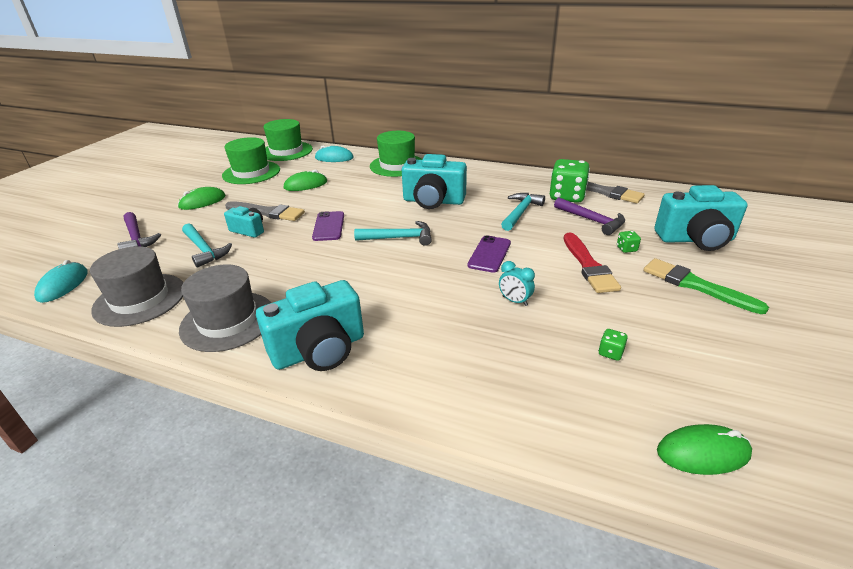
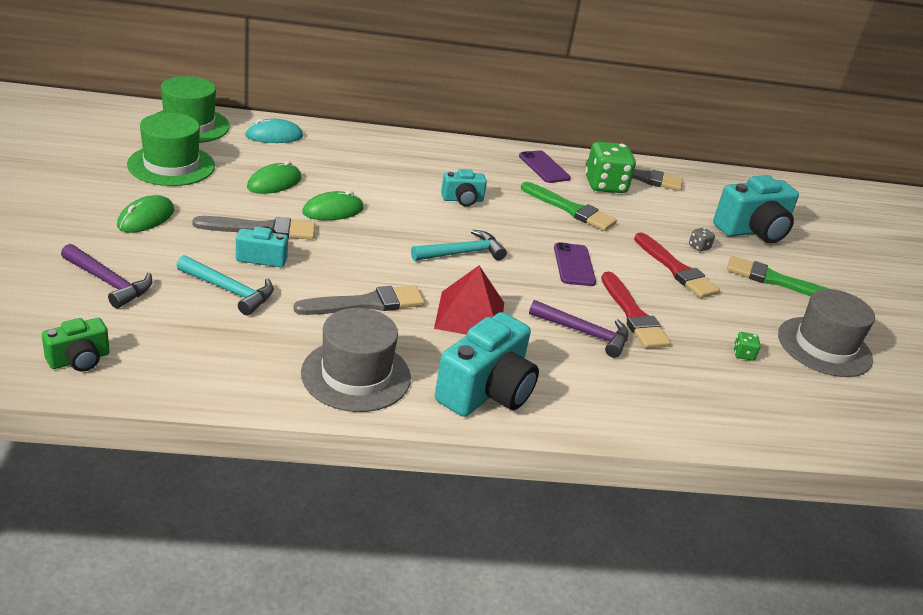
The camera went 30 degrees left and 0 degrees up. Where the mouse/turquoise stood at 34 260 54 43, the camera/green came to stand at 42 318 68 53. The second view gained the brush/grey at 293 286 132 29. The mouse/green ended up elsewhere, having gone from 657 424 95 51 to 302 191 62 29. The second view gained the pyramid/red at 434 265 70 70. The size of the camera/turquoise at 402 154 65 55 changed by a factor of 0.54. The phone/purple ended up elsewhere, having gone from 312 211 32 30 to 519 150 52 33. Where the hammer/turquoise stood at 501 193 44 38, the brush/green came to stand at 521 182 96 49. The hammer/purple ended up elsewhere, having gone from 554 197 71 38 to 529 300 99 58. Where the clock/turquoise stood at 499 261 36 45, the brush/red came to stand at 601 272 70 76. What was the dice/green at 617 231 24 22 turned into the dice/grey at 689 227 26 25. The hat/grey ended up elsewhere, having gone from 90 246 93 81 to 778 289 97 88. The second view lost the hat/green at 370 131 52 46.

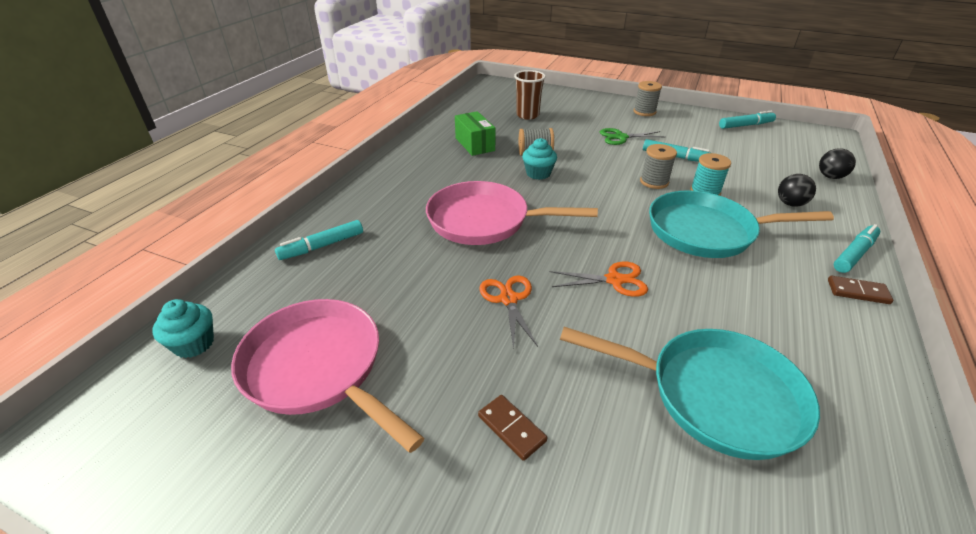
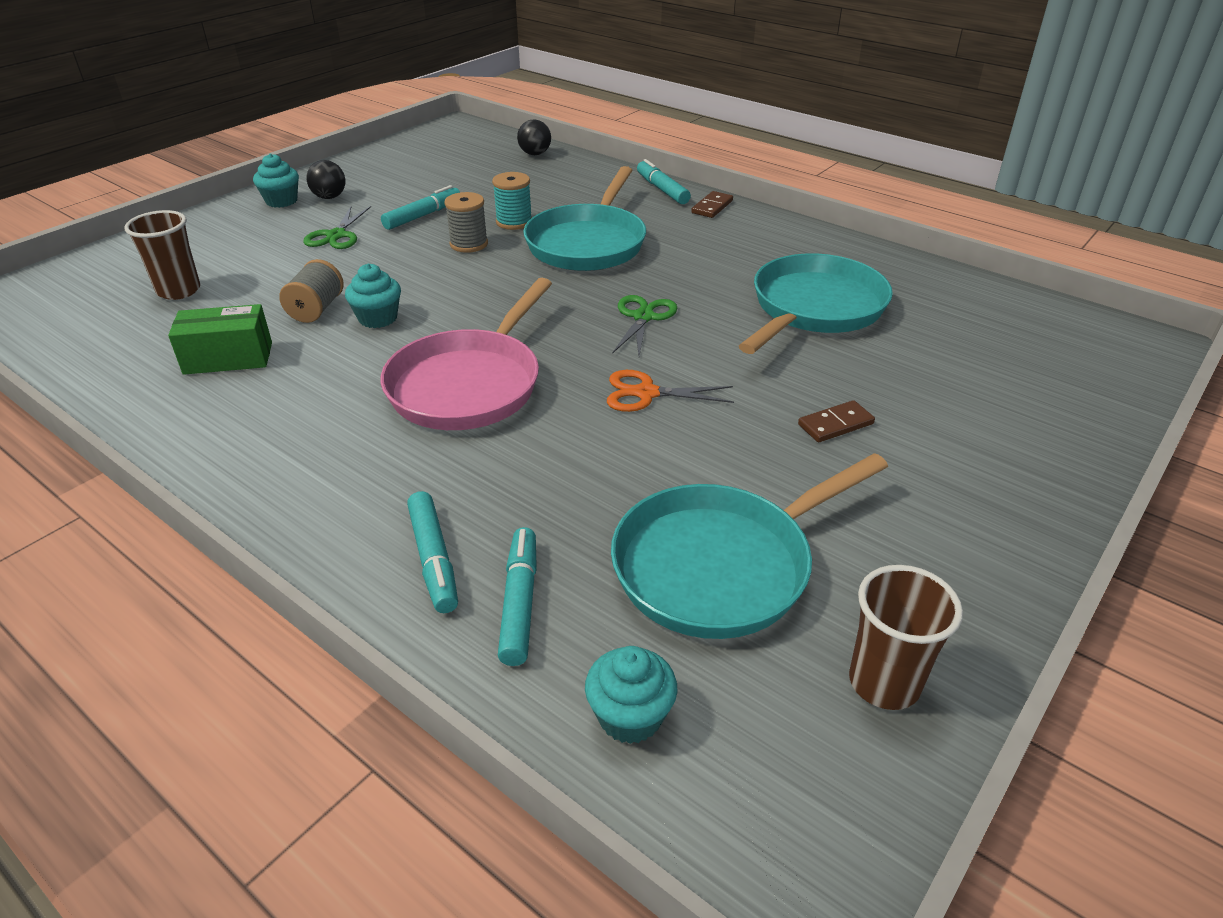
The camera went 75 degrees left and 0 degrees up. Where the spool/grey stood at 634 81 28 35, the cupcake/turquoise came to stand at 253 153 46 55. The ball/black ended up elsewhere, having gone from 778 174 38 33 to 307 160 38 39. The marker/turquoise ended up elsewhere, having gone from 719 111 57 18 to 498 527 39 139. What was the pan/pink at 231 299 193 154 turned into the pan/turquoise at 611 453 277 186. What was the scissors/orange at 550 262 98 35 turned into the scissors/green at 612 295 66 61. The second view gained the cup/brown at 849 565 114 145.

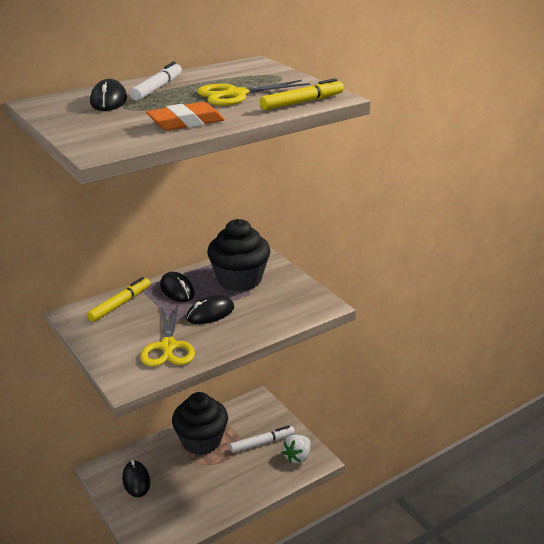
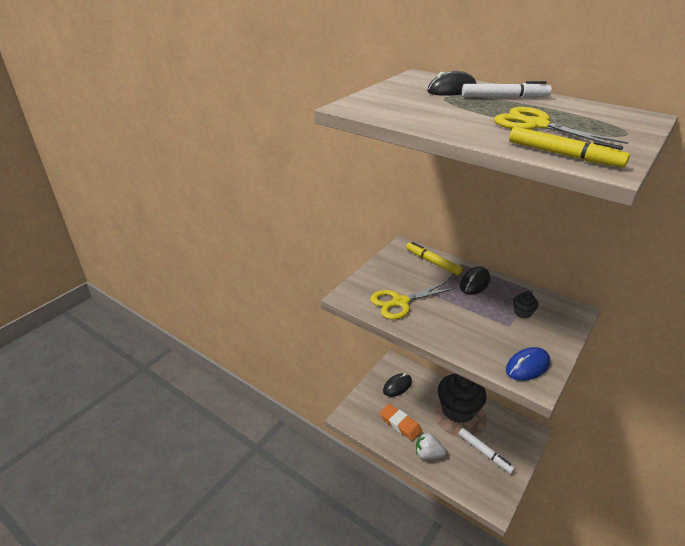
The camera went 70 degrees right and 5 degrees up. The eraser/orange ended up elsewhere, having gone from 146 102 79 29 to 380 404 42 37. The marker/yellow at 87 277 63 45 ended up facing another way, 150 degrees counterclockwise from before. The strawberry/white ended up elsewhere, having gone from 282 435 29 28 to 416 433 30 26. The second view gained the mouse/blue at 506 347 44 34. The size of the cupcake/black at 207 219 63 73 changed by a factor of 0.40. The second view lost the mouse/black at 186 295 48 29.

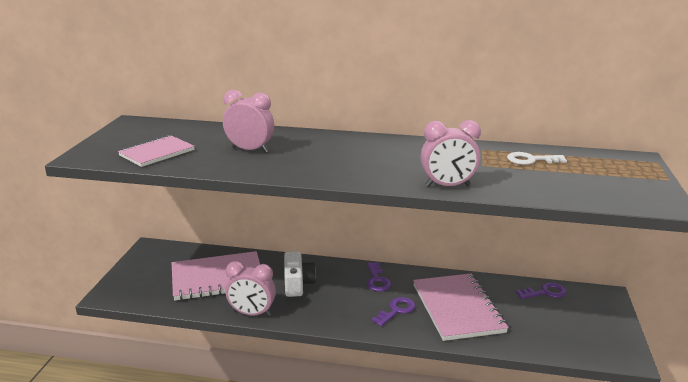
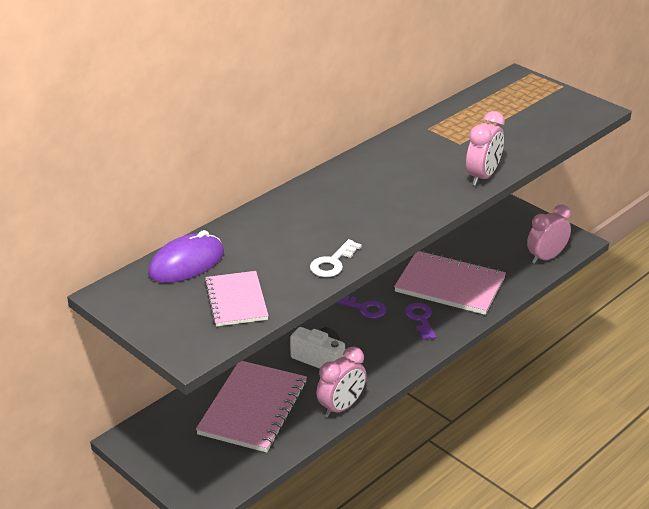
The camera went 55 degrees left and 10 degrees up. The second view gained the mouse/purple at 148 230 76 53. The key/white ended up elsewhere, having gone from 507 152 60 13 to 310 239 52 38. The clock/pink ended up elsewhere, having gone from 223 90 51 63 to 527 204 44 60. The second view lost the key/purple at 516 282 51 17.

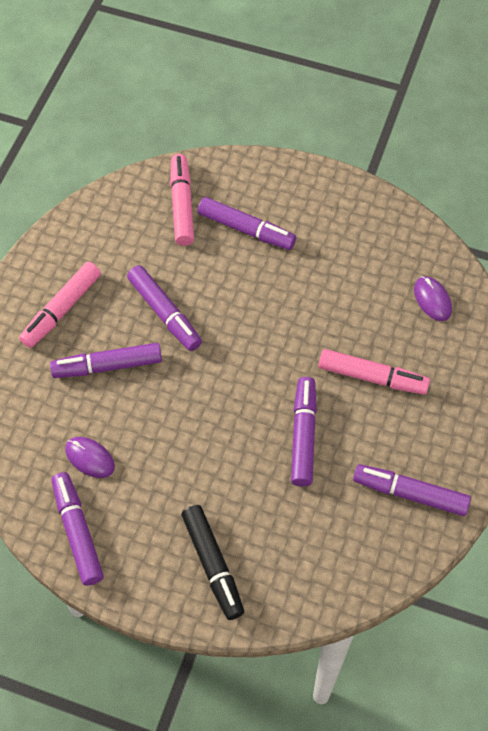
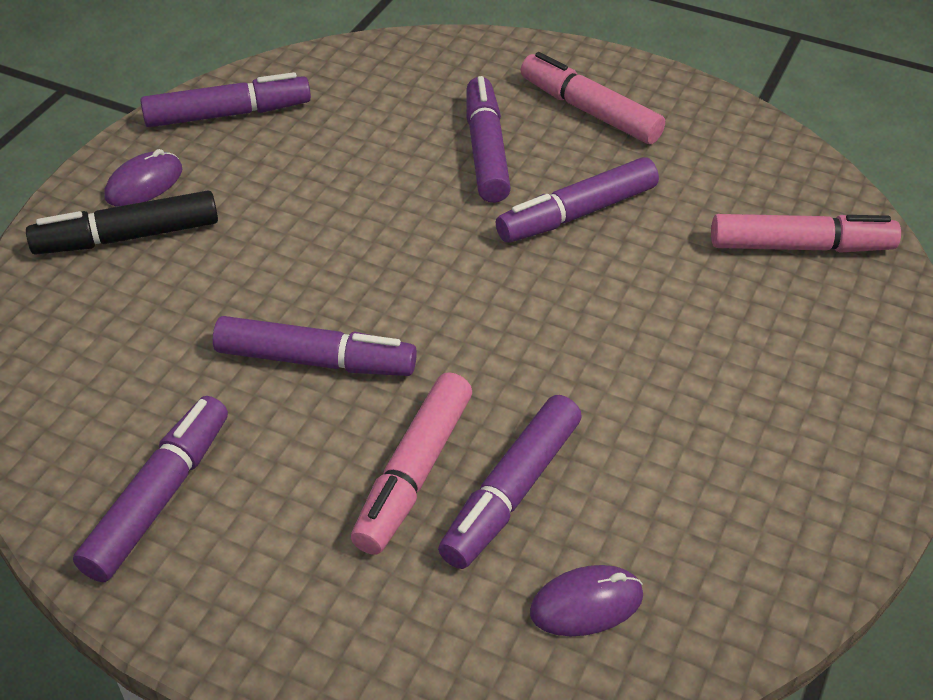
The camera went 95 degrees right and 15 degrees down. The mouse/purple ended up elsewhere, having gone from 65 437 50 41 to 104 149 78 58. The marker/purple ended up elsewhere, having gone from 198 197 98 53 to 438 395 144 174.

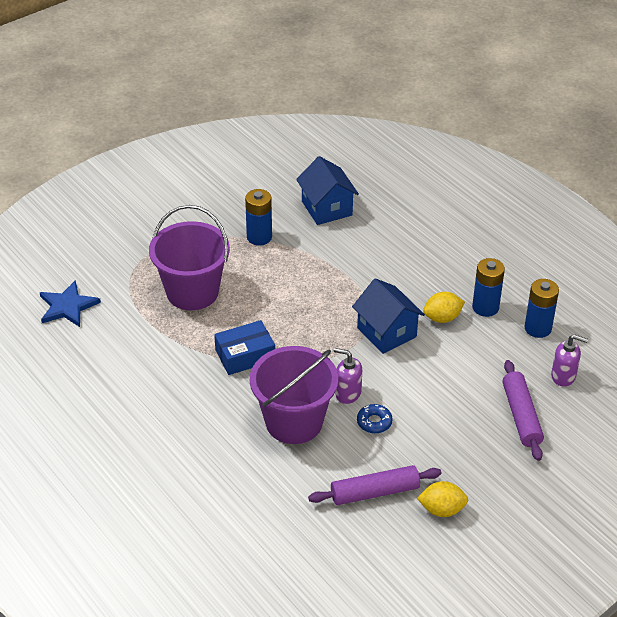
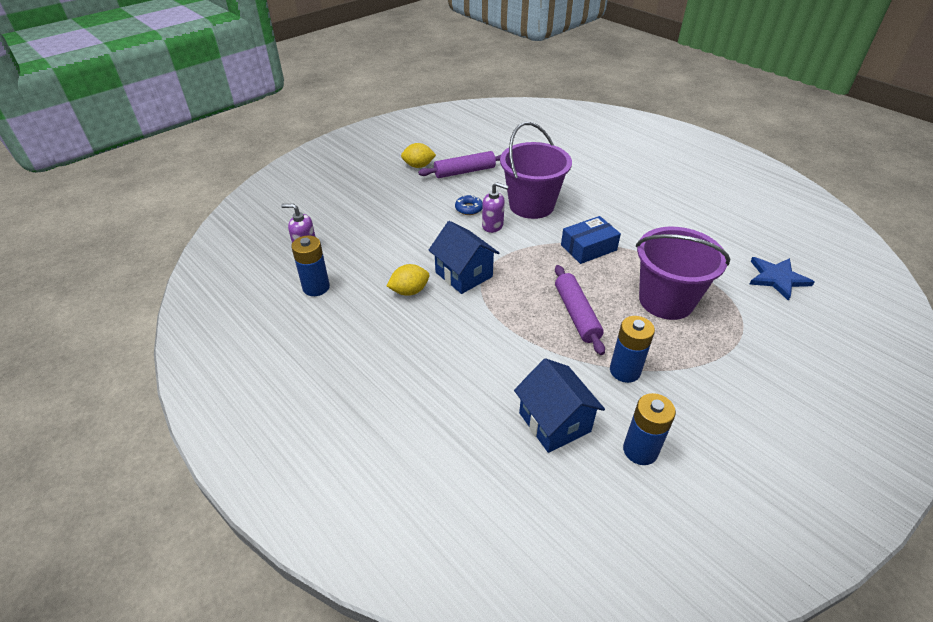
The camera went 175 degrees right and 0 degrees up. The rolling pin/purple ended up elsewhere, having gone from 503 360 41 101 to 555 265 50 90. The battery/blue ended up elsewhere, having gone from 472 258 33 59 to 623 393 53 72.

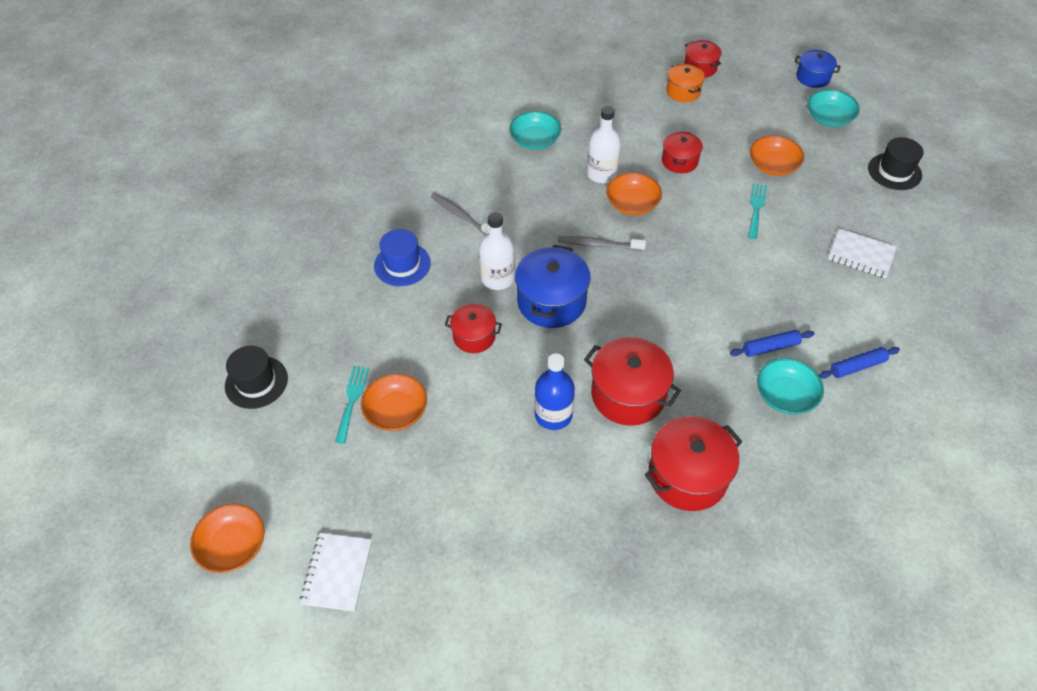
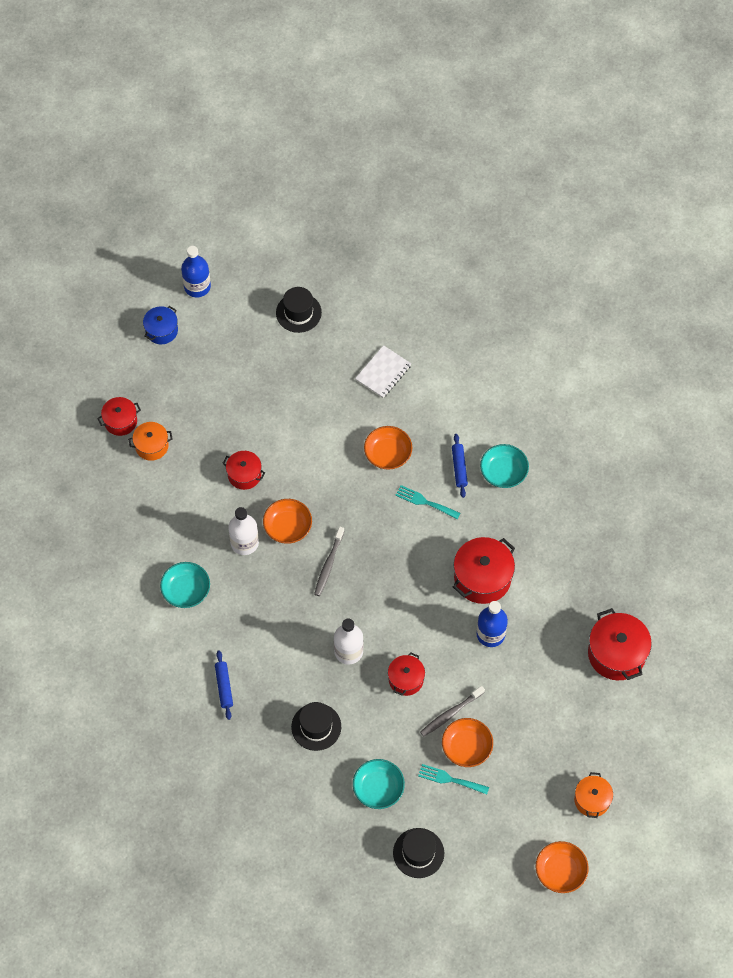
The camera went 80 degrees left and 10 degrees up. The second view gained the bottle/blue at 181 246 30 51. The rolling pin/blue ended up elsewhere, having gone from 819 347 81 31 to 215 650 18 70. What was the hat/blue at 374 229 57 57 turned into the hat/black at 291 702 50 49. The bowl/turquoise ended up elsewhere, having gone from 807 89 53 38 to 353 759 52 50. The bowl/orange ended up elsewhere, having gone from 750 135 54 41 to 364 426 48 44. The fork/turquoise ended up elsewhere, having gone from 748 183 19 56 to 395 485 65 34. The toothbrush/grey ended up elsewhere, having gone from 431 193 58 42 to 420 686 65 51. Where the notebook/white stood at 300 533 72 79, the pot/orange came to stand at 574 772 39 46. The pot/red ended up elsewhere, having gone from 644 416 98 95 to 588 608 64 72. The second view lost the pot/blue at 515 245 76 83.

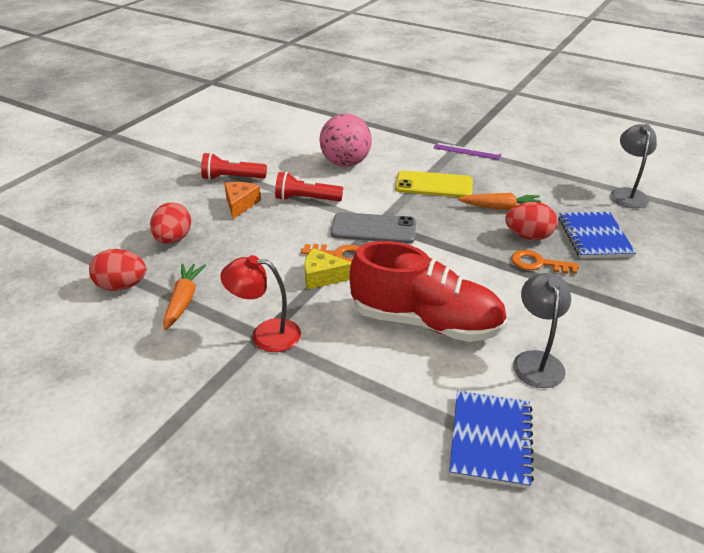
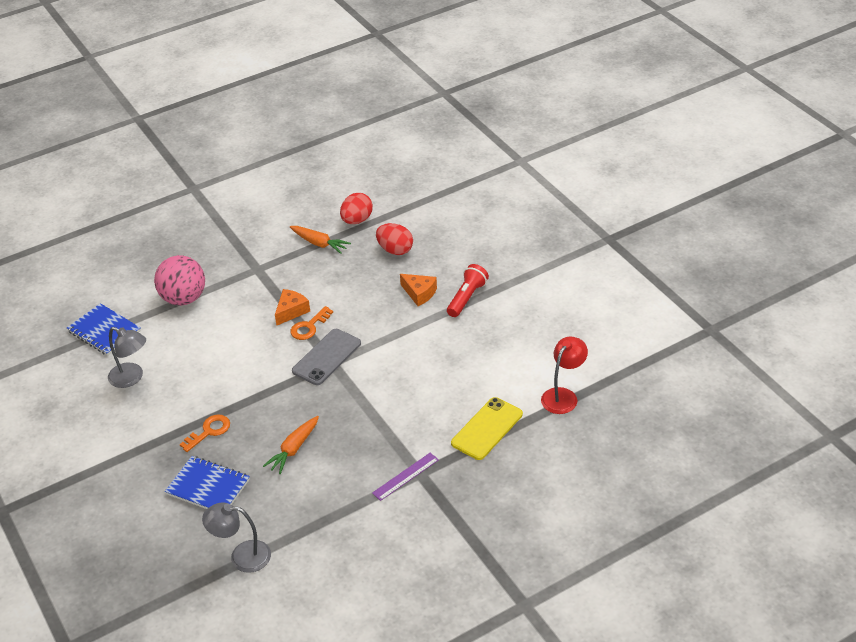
The camera went 120 degrees right and 5 degrees up. The ball/pink ended up elsewhere, having gone from 319 114 53 53 to 154 255 51 50. The lamp/grey at 610 124 47 84 ended up facing another way, 150 degrees clockwise from before. What was the cheese/yellow at 305 248 46 42 turned into the cheese/orange at 275 289 35 36. The phone/yellow ended up elsewhere, having gone from 395 171 78 26 to 451 397 72 63. The lamp/red ended up elsewhere, having gone from 220 255 81 97 to 541 336 47 78. The second view lost the flashlight/red at 275 172 68 29. The second view lost the shoe/red at 350 241 158 101. The second view lost the egg/red at 505 202 53 38.

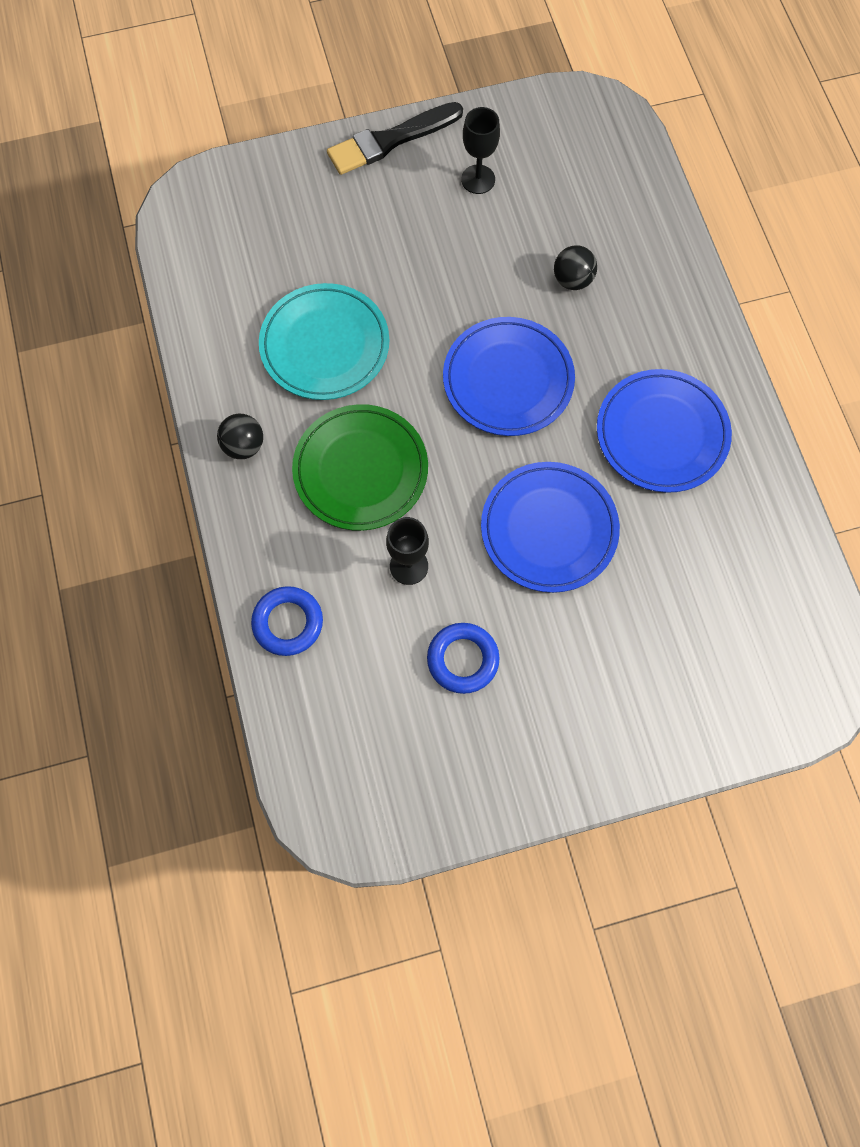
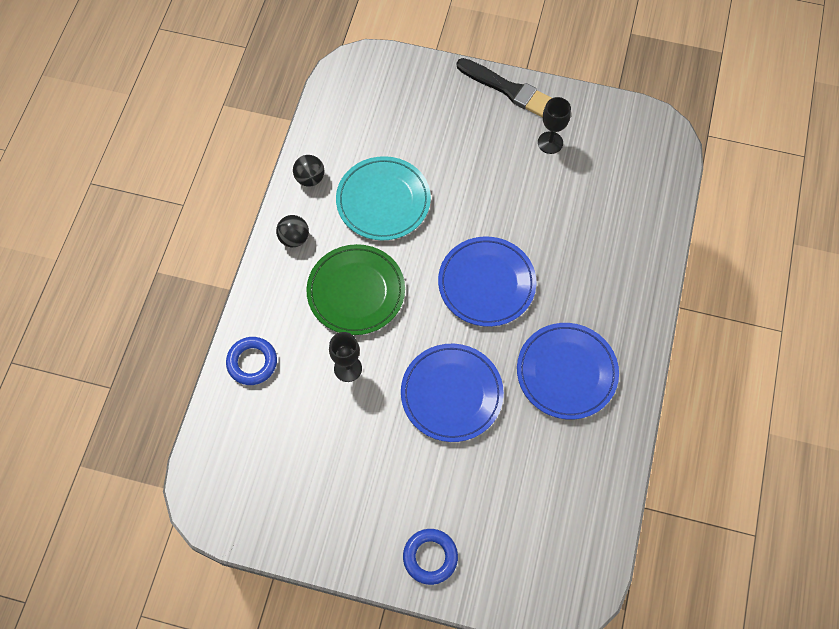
The camera went 30 degrees right and 5 degrees down. The ball/black ended up elsewhere, having gone from 554 245 43 45 to 293 155 32 32. The ring/blue ended up elsewhere, having gone from 427 623 72 71 to 403 529 55 56. The brush/black at 327 102 136 73 ended up facing another way, 150 degrees counterclockwise from before.

